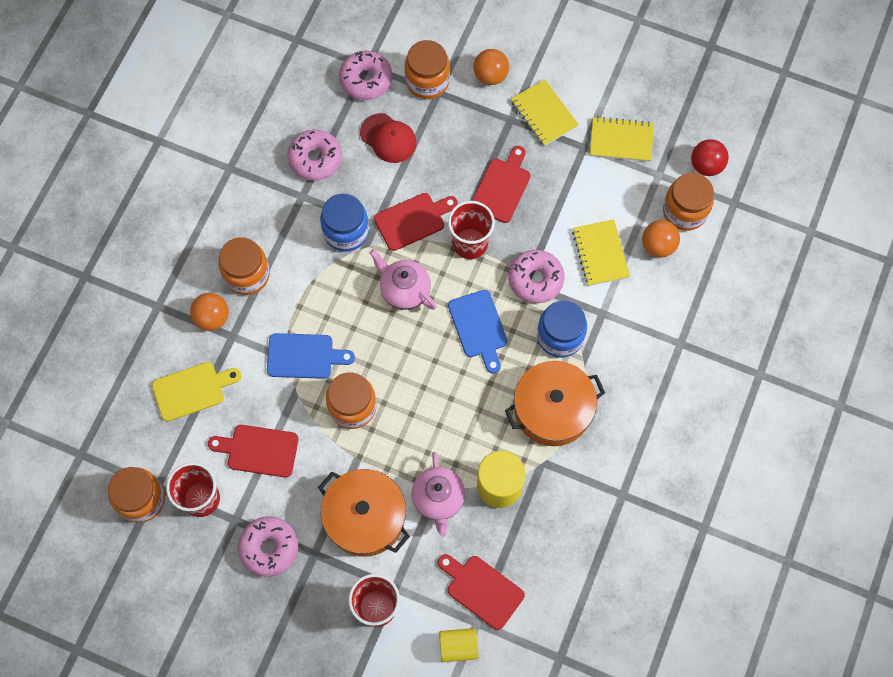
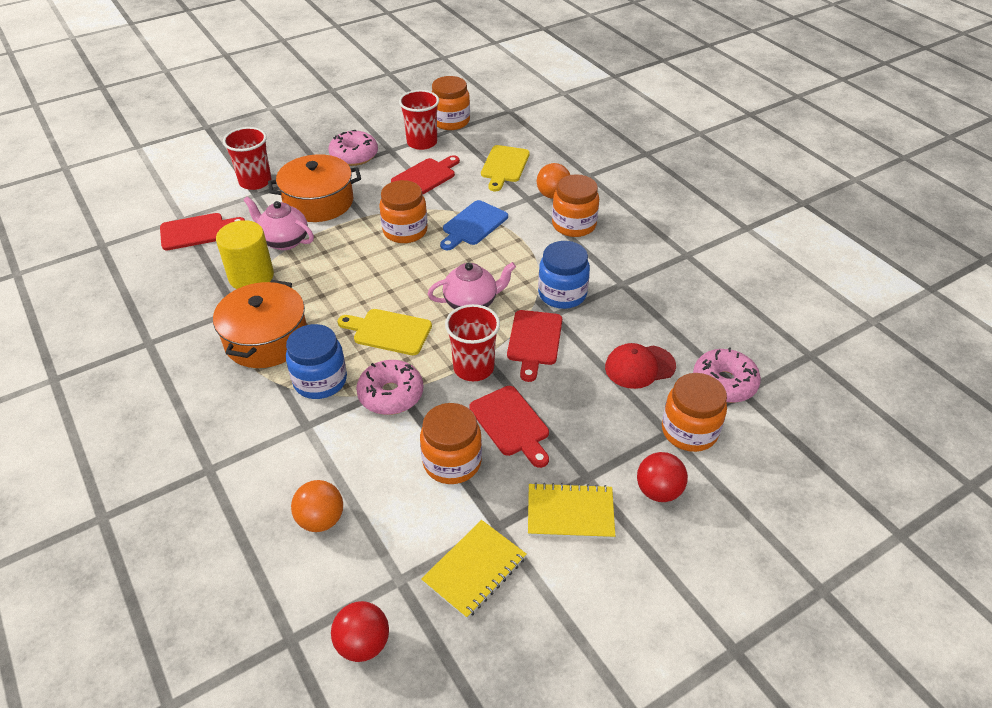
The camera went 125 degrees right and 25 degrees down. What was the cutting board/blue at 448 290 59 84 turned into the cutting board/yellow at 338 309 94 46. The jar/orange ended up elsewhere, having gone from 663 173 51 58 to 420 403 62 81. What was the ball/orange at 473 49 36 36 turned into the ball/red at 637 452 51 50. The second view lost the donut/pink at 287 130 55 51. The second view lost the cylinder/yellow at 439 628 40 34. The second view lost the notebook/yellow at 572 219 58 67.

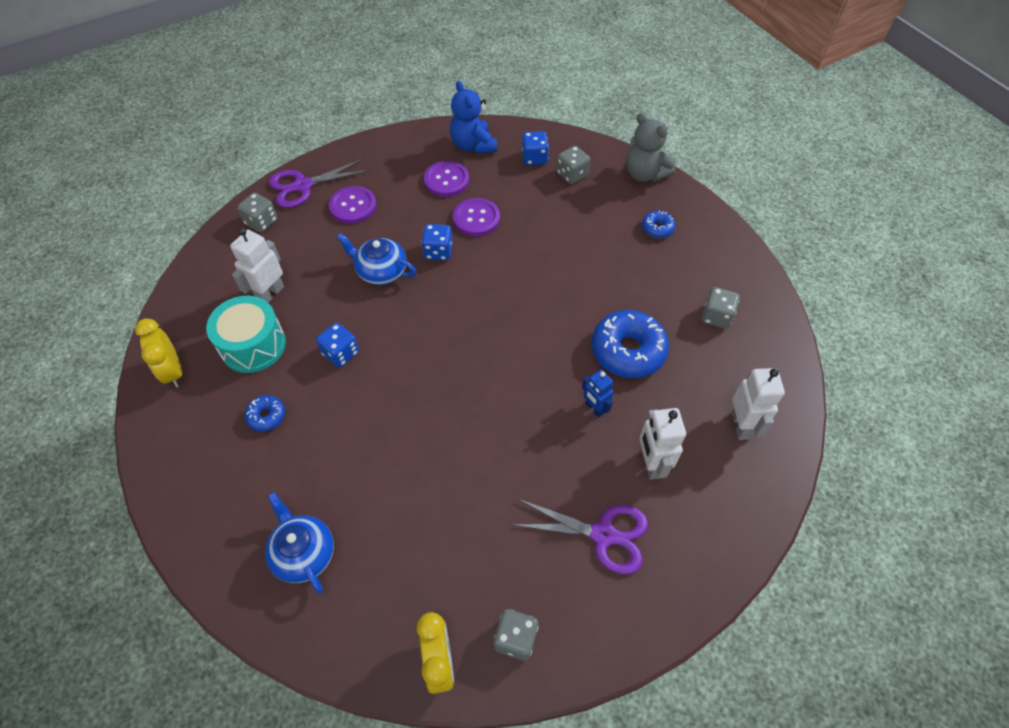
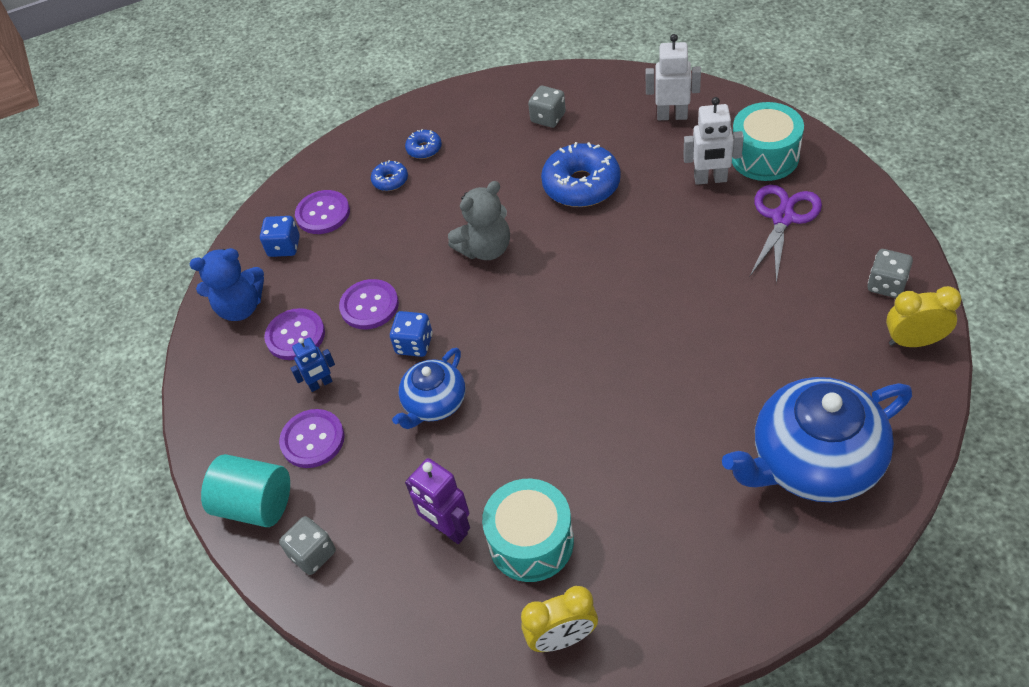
The camera went 75 degrees left and 5 degrees down. Where the scissors/purple stood at 269 159 101 49, the cylinder/turquoise came to stand at 201 454 89 73. The robot/blue ended up elsewhere, having gone from 582 370 32 47 to 290 337 45 55. Where the dice/grey stood at 557 146 33 38, the button/purple came to stand at 295 190 55 44. The donut/blue ended up elsewhere, having gone from 245 395 40 37 to 371 160 37 31. What was the robot/white at 230 228 54 75 turned into the robot/purple at 405 458 65 86. The teddy bear/grey ended up elsewhere, having gone from 626 113 50 69 to 448 181 62 79. The size of the teapot/blue at 265 492 69 101 changed by a factor of 1.80. The second view gained the drum/turquoise at 732 102 72 79. The second view lost the dice/blue at 316 322 43 46.

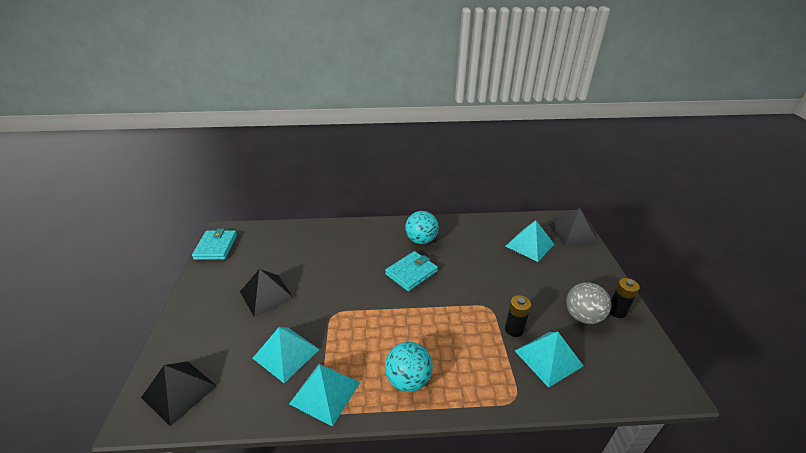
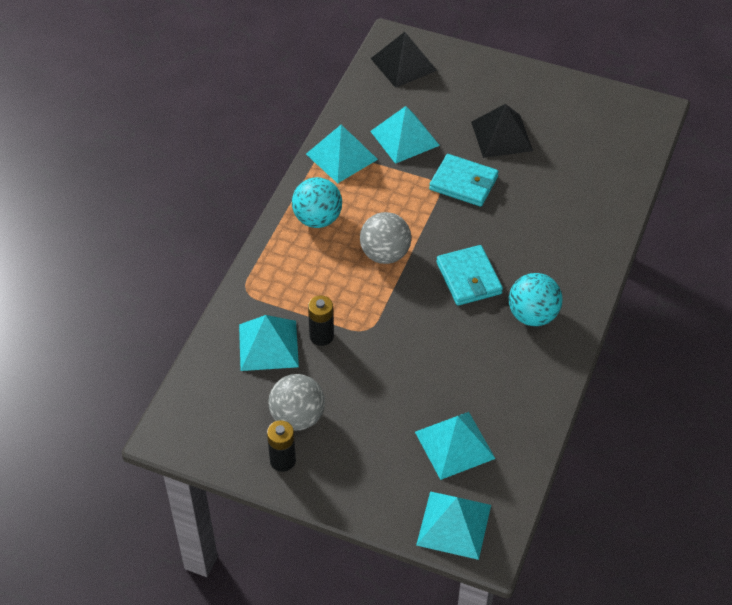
The camera went 115 degrees right and 15 degrees up. The second view gained the ball/grey at 360 212 51 52. What was the pyramid/black at 549 208 48 38 turned into the pyramid/turquoise at 416 491 75 69. The wallet/turquoise ended up elsewhere, having gone from 192 229 45 31 to 429 154 70 53.

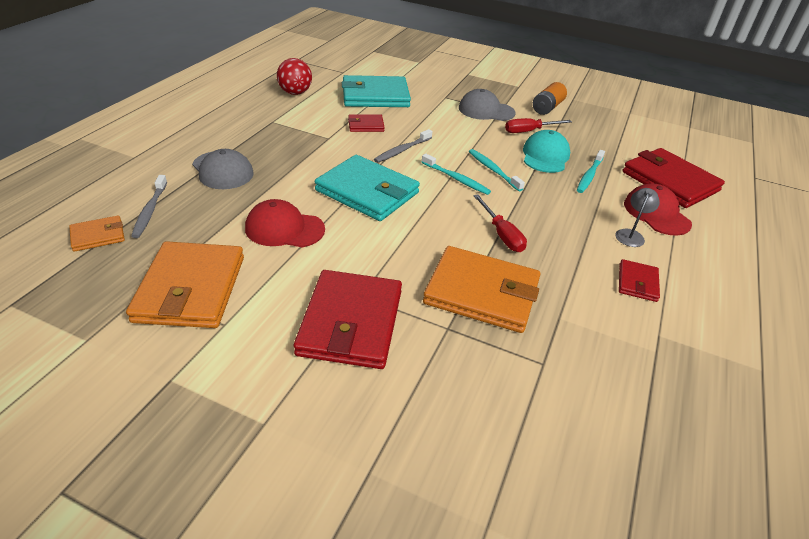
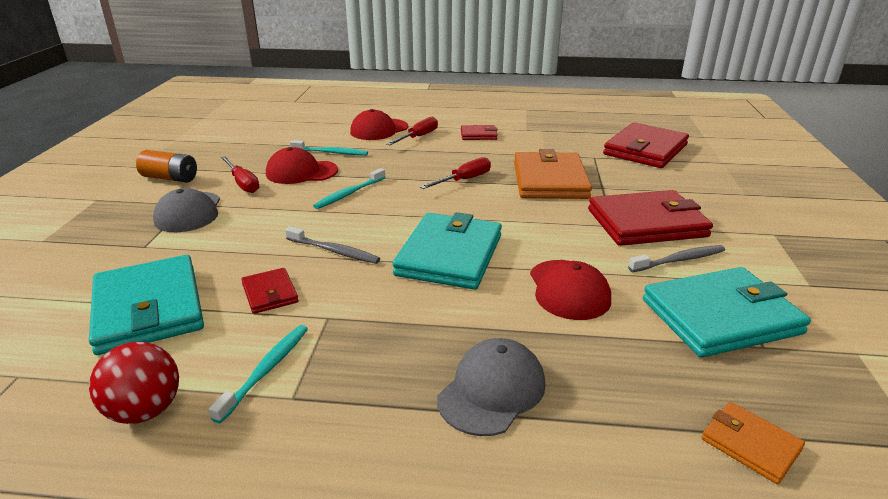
The camera went 105 degrees left and 10 degrees down. The toothbrush/turquoise ended up elsewhere, having gone from 422 154 69 41 to 209 325 99 98. What was the cap/turquoise at 523 130 47 43 turned into the cap/red at 266 147 72 37. Where the lamp/grey stood at 615 188 45 59, the screwdriver/red came to stand at 386 117 52 28. The wallet/red ended up elsewhere, having gone from 623 148 102 60 to 603 122 86 46. The toothbrush/grey ended up elsewhere, having gone from 131 175 36 63 to 628 245 97 27. What was the wallet/orange at 126 241 118 87 turned into the wallet/turquoise at 643 267 168 90.

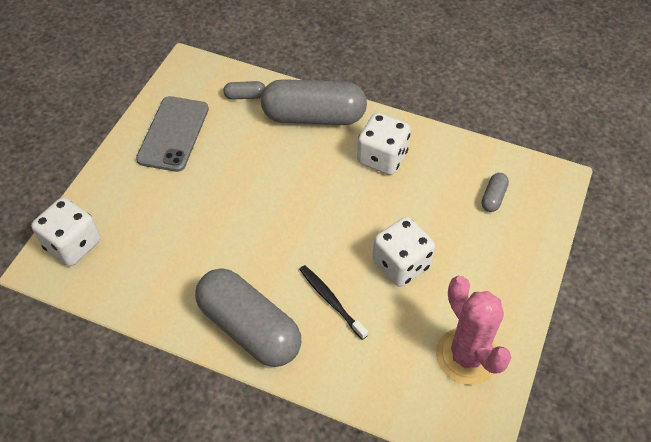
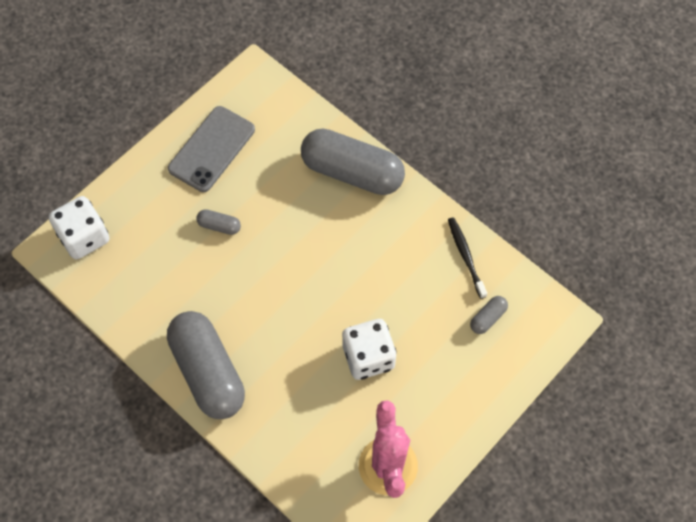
The camera went 20 degrees right and 10 degrees up. The capsule/grey ended up elsewhere, having gone from 223 81 42 19 to 196 209 45 26. The toothbrush/black ended up elsewhere, having gone from 299 265 69 75 to 448 217 39 82. The second view lost the dice/white at 357 113 54 62.

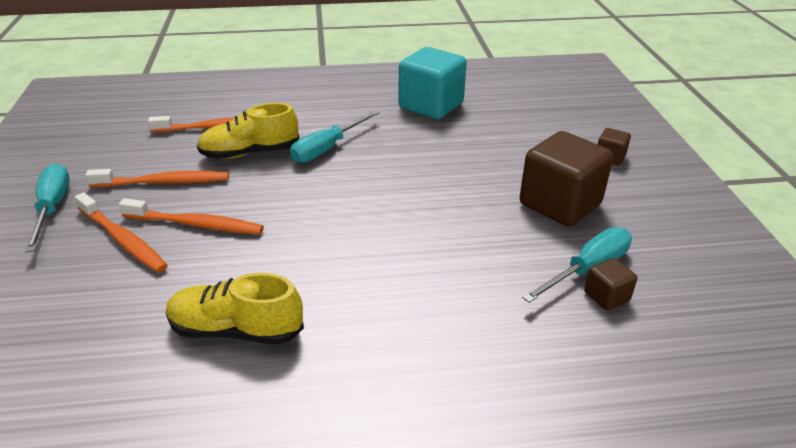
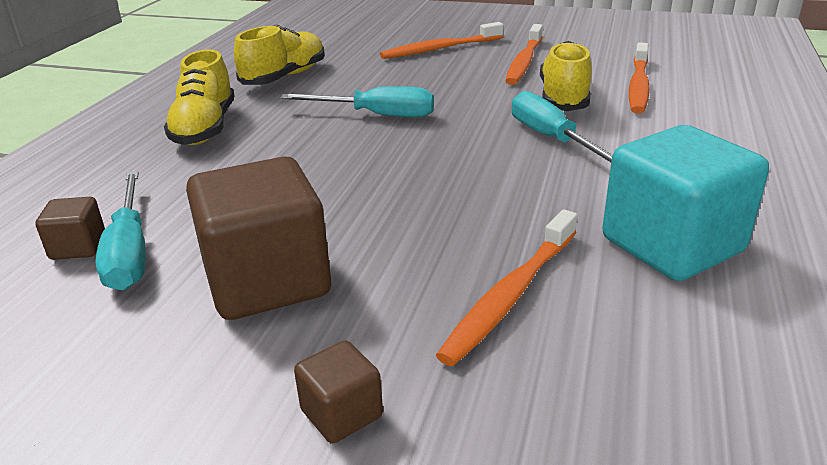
The camera went 115 degrees right and 5 degrees down. The second view gained the shoe/yellow at 164 50 70 95. The screwdriver/turquoise ended up elsewhere, having gone from 25 164 45 88 to 280 86 154 31. The toothbrush/orange ended up elsewhere, having gone from 119 198 145 36 to 436 209 141 157.

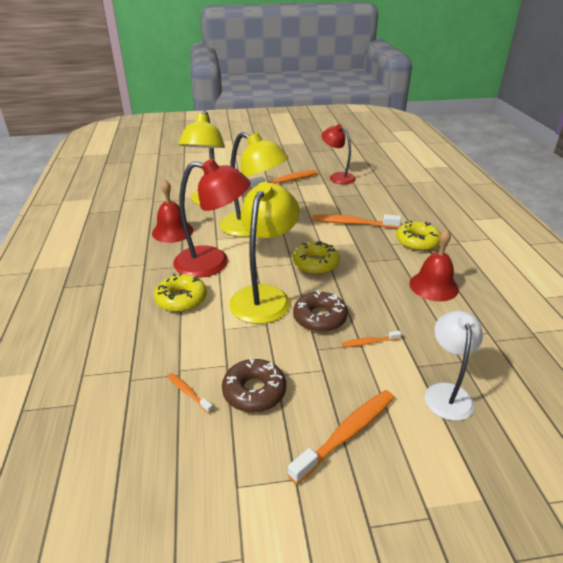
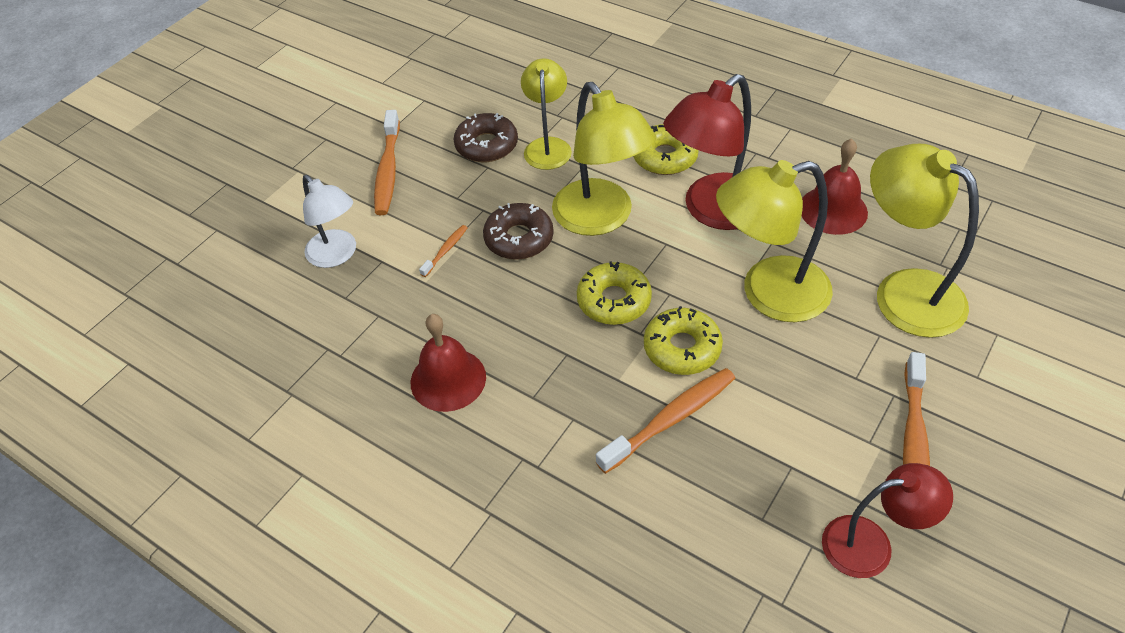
The camera went 135 degrees right and 15 degrees up. The second view gained the lamp/yellow at 521 58 51 112. The donut/yellow ended up elsewhere, having gone from 396 220 45 31 to 644 306 79 69. The second view lost the toothbrush/orange at 167 373 46 41.

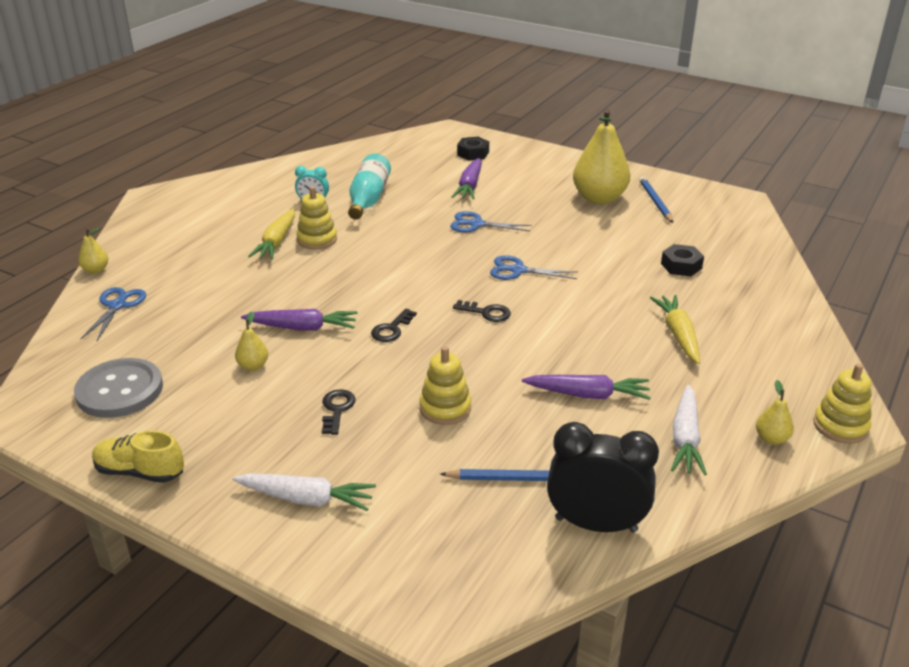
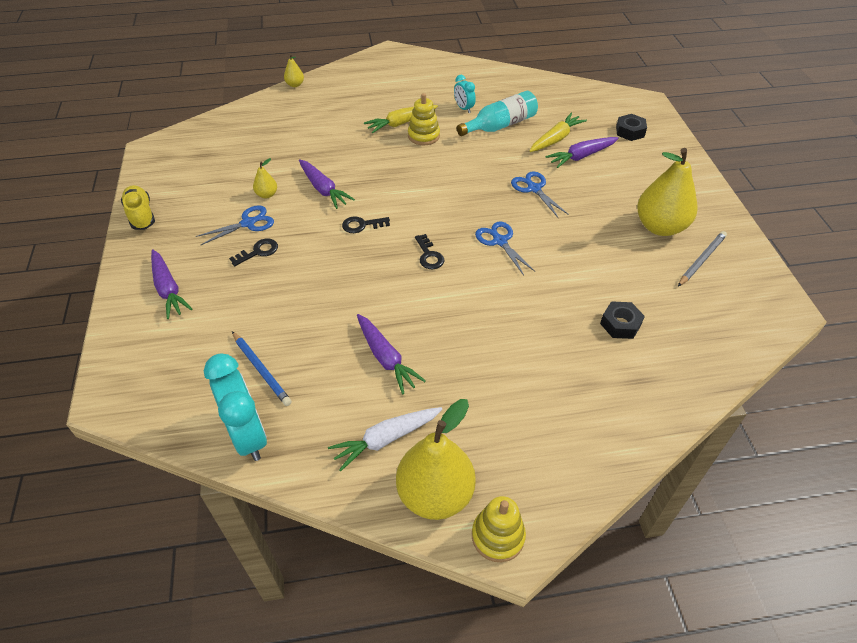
The camera went 50 degrees right and 15 degrees up. What was the carrot/white at 232 473 144 38 turned into the carrot/purple at 151 249 41 70. The scissors/blue ended up elsewhere, having gone from 80 287 66 54 to 196 205 78 40. What was the clock/black at 547 422 112 111 turned into the clock/turquoise at 204 353 63 108. The size of the pear/yellow at 756 380 38 65 changed by a factor of 2.27. The carrot/yellow ended up elsewhere, having gone from 650 295 50 69 to 529 113 58 39. What was the pencil/blue at 639 177 34 46 turned into the pencil/grey at 678 231 49 55. The second view lost the button/grey at 74 358 89 60. The second view lost the stacking toy/yellow at 419 346 52 79.

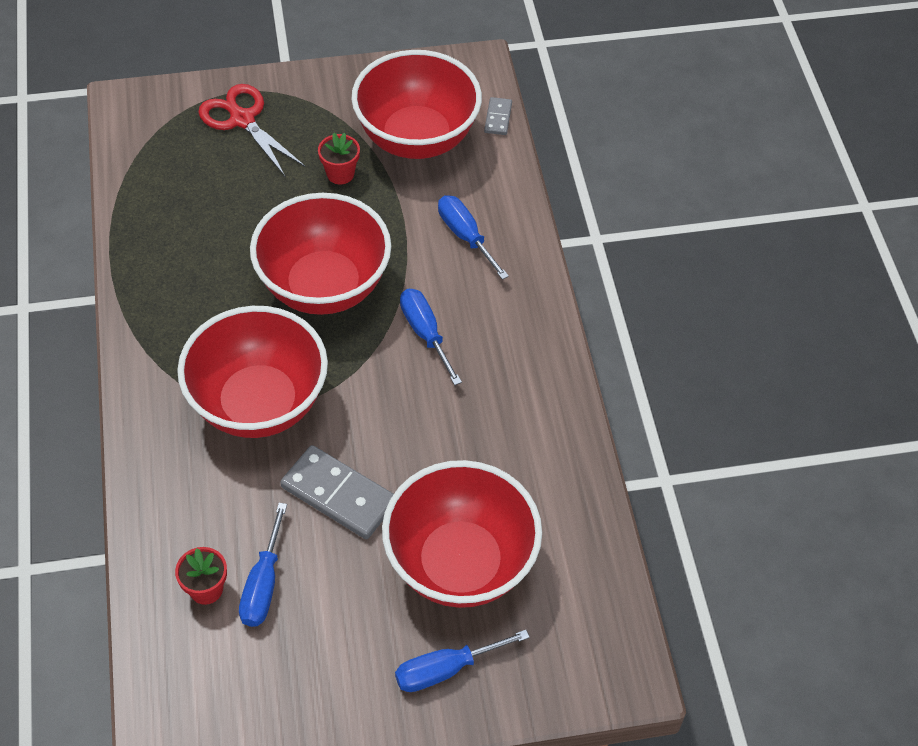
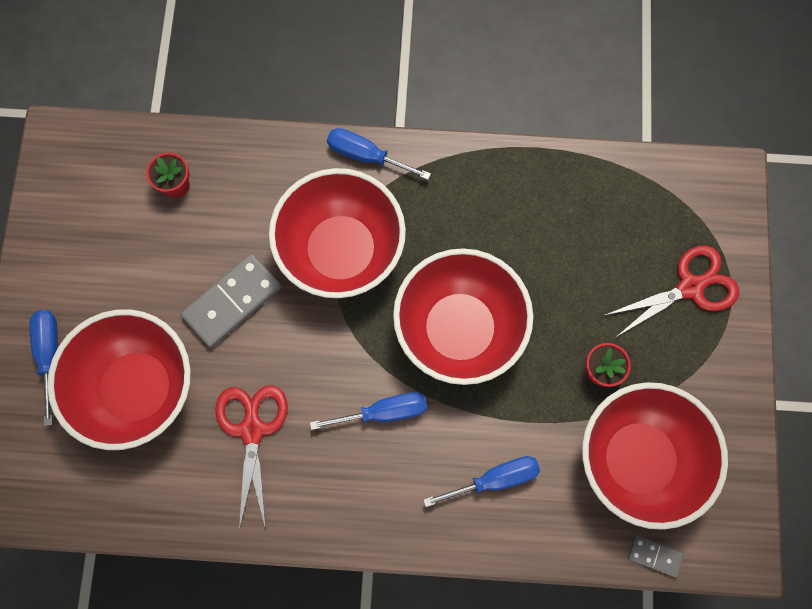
The camera went 105 degrees right and 20 degrees up. The second view gained the scissors/red at 215 385 73 146. The screwdriver/blue ended up elsewhere, having gone from 239 503 48 124 to 327 128 104 52.

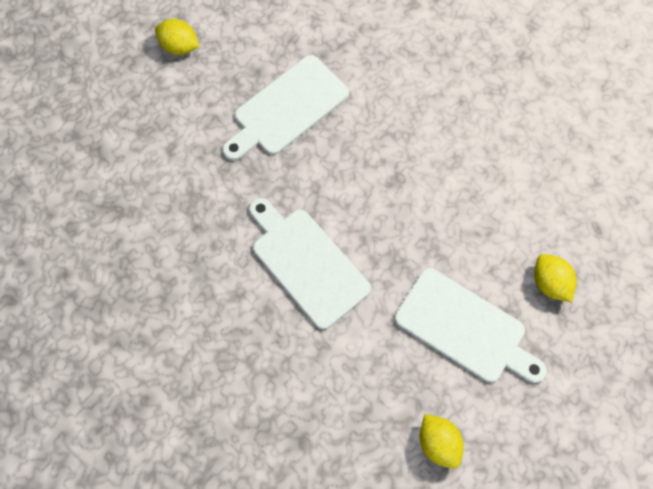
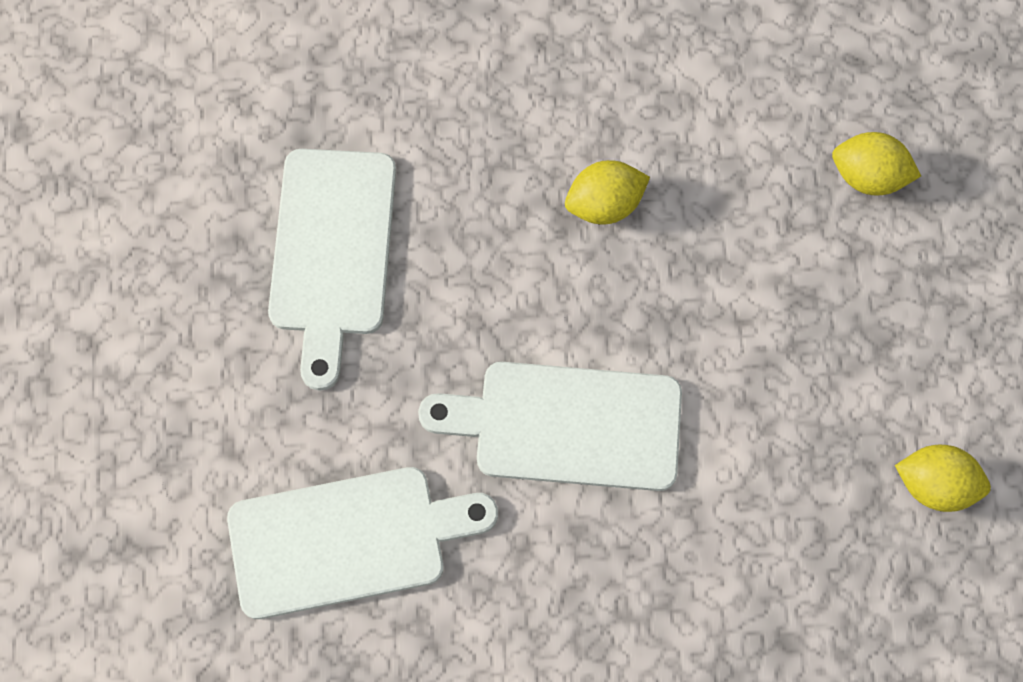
The camera went 45 degrees left and 0 degrees up. The cutting board/white ended up elsewhere, having gone from 394 268 153 115 to 227 467 271 152. The lemon/yellow ended up elsewhere, having gone from 155 19 44 36 to 565 160 85 64.

